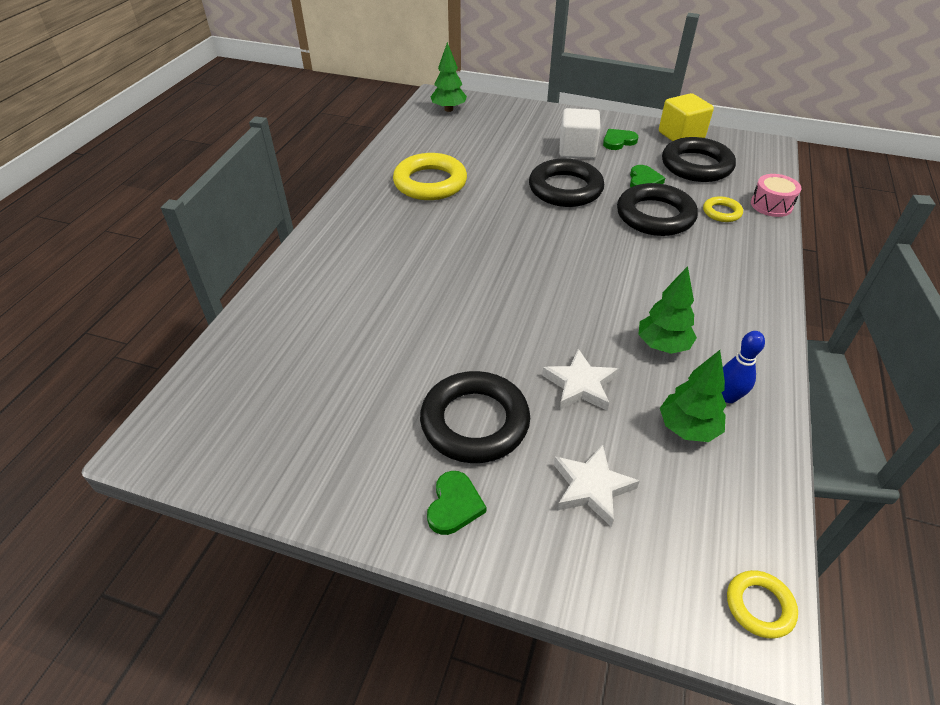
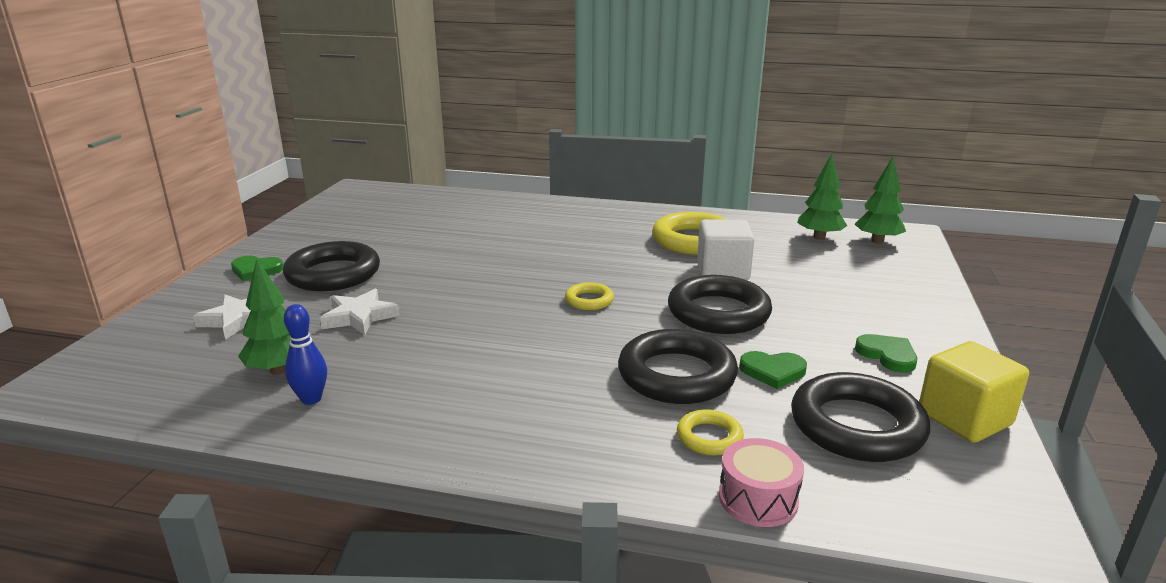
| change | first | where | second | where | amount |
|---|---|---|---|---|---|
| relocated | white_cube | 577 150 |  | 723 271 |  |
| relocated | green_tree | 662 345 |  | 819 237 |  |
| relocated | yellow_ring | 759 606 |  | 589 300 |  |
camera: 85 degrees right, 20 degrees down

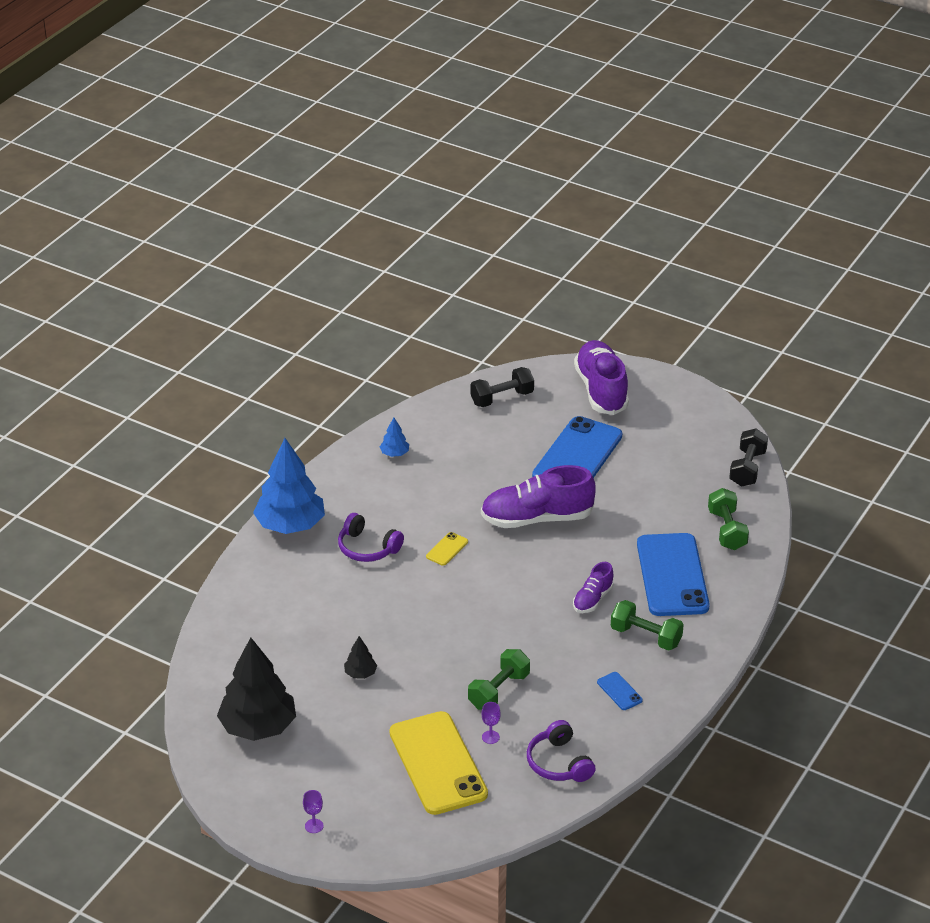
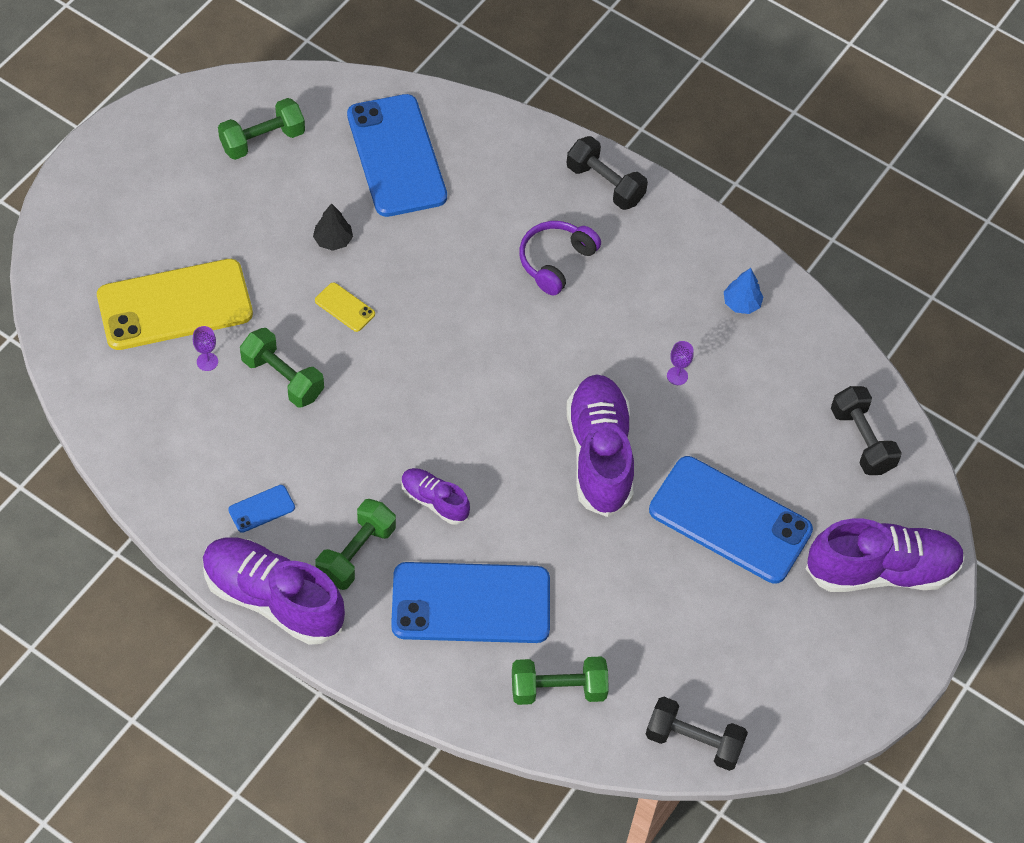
| change | first | where | second | where | amount |
|---|---|---|---|---|---|
| exchanged | black_tree | 258 727 | green_dumbbell | 262 140 |  |
| exchanged | blue_tree | 290 525 | black_dumbbell | 605 184 |  |
| relocated | purple_goblet | 314 826 |  | 677 376 |  |
| relocated | yellow_phone | 447 549 |  | 345 307 |  |
| missing | purple_headphones | 559 763 |  |  |  |
| appeared |  |  | purple_shoe | 273 599 |  |
| appeared |  |  | blue_phone | 396 156 |  |
camera: 90 degrees right, 20 degrees up

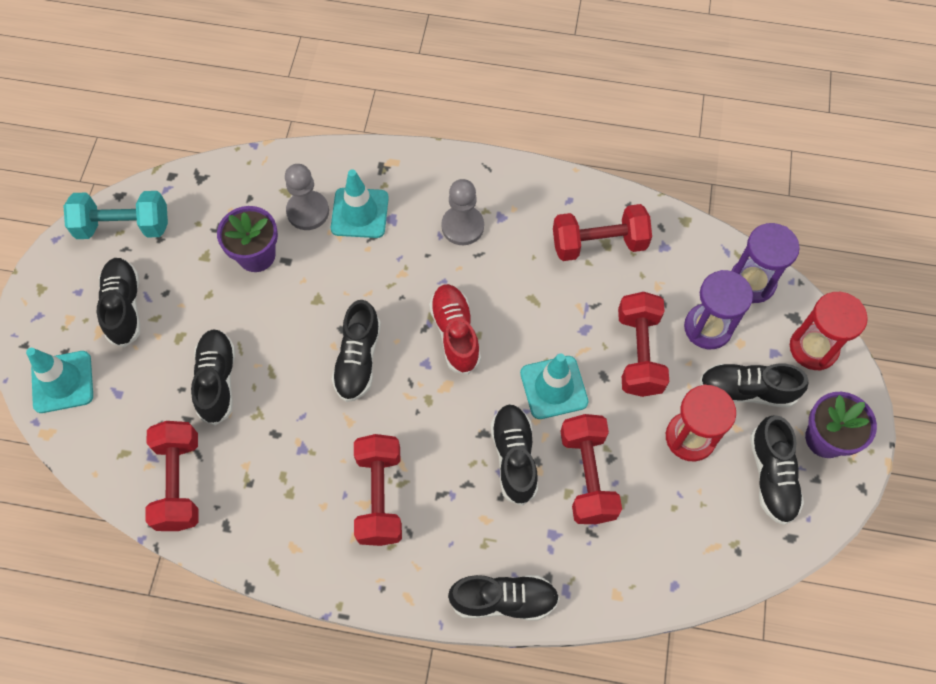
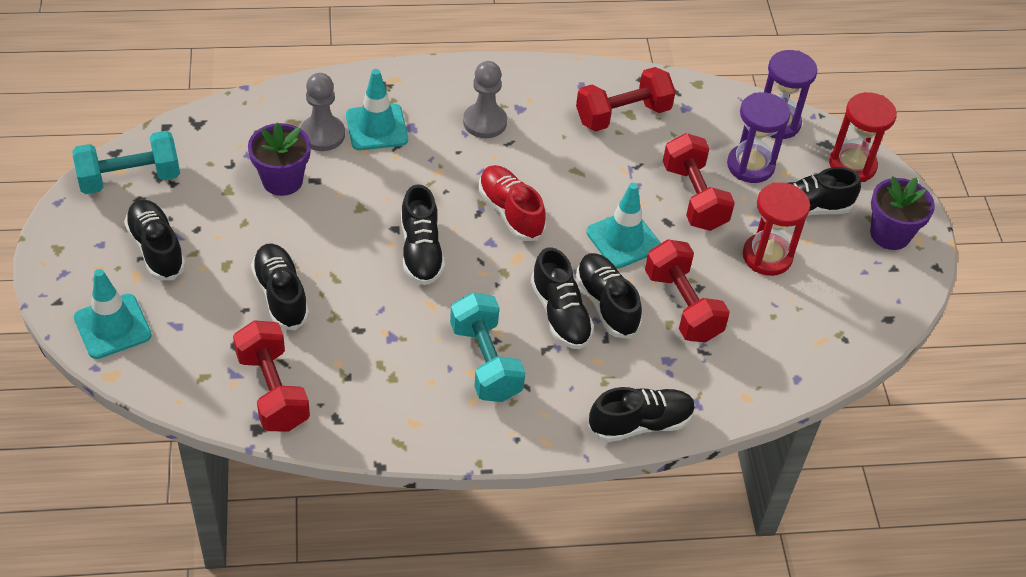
| change | first | where | second | where | amount |
|---|---|---|---|---|---|
| colour | red_dumbbell | 379 496 | turquoise_dumbbell | 485 362 |  |
| relocated | black_shoe | 771 476 |  | 560 314 |  |
camera: 20 degrees left, 15 degrees down

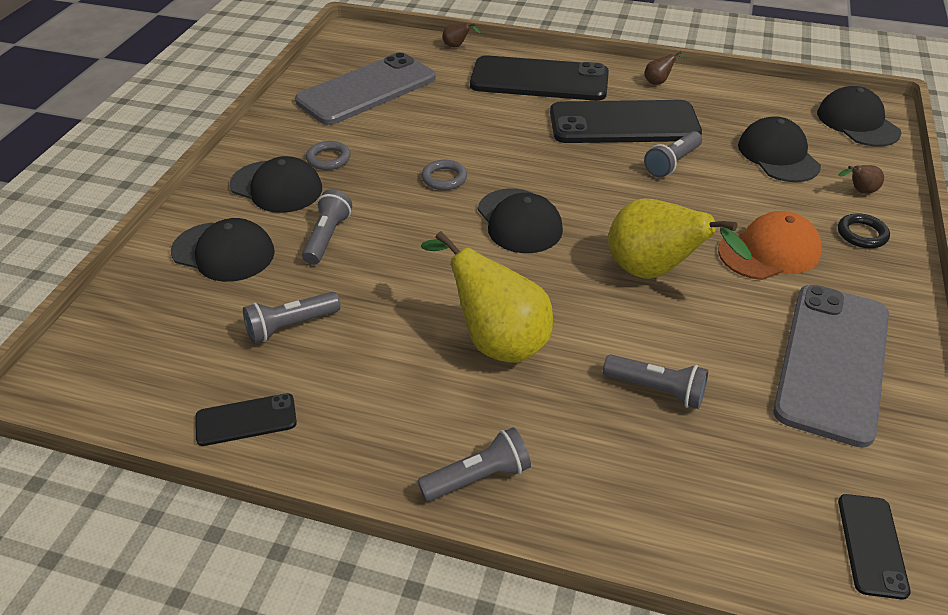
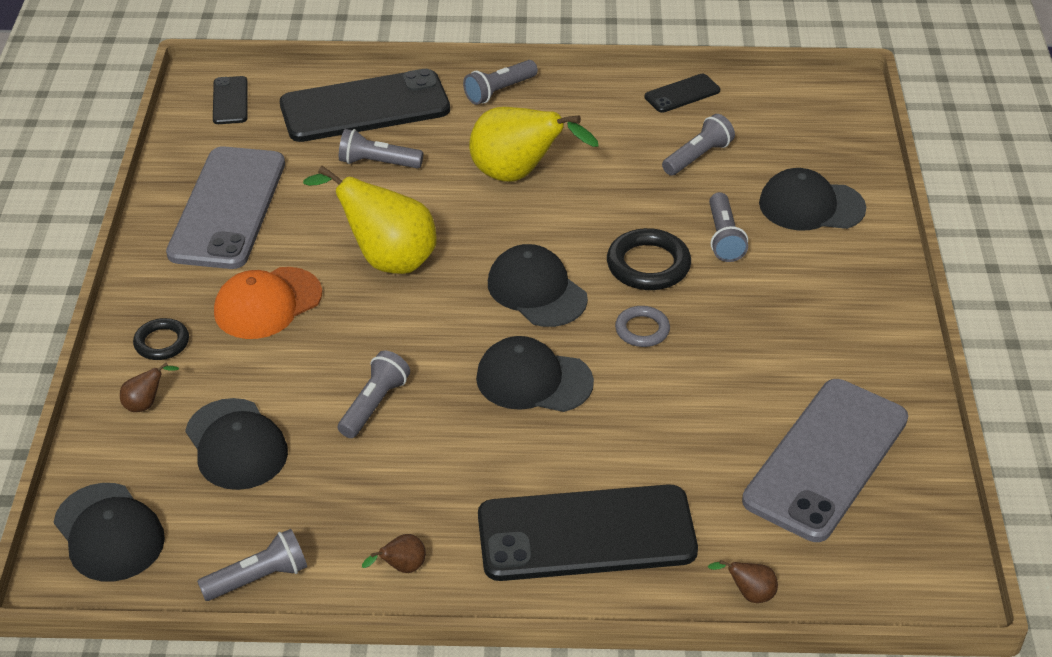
| change | first | where | second | where | amount |
|---|---|---|---|---|---|
| relocated | black_cap | 276 187 |  | 533 380 |  |
| missing | grey_ring | 328 159 |  |  |  |
| relocated | black_phone | 624 123 |  | 365 107 |  |
| appeared |  |  | grey_flashlight | 259 578 |  |
| appeared |  |  | black_ring | 648 265 |  |
camera: 165 degrees right, 0 degrees up

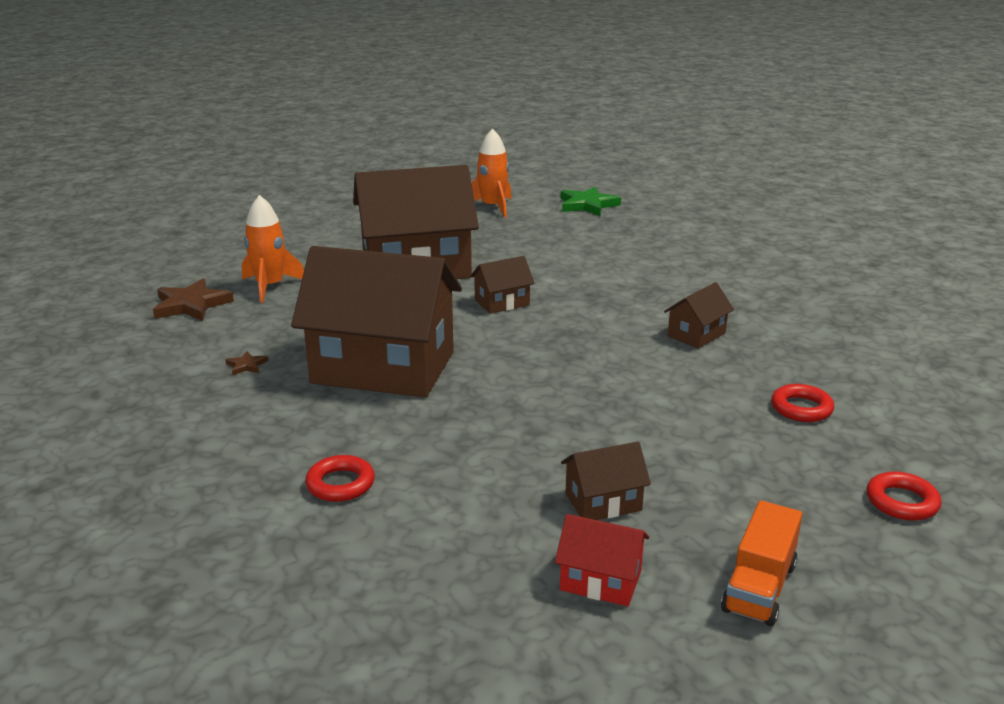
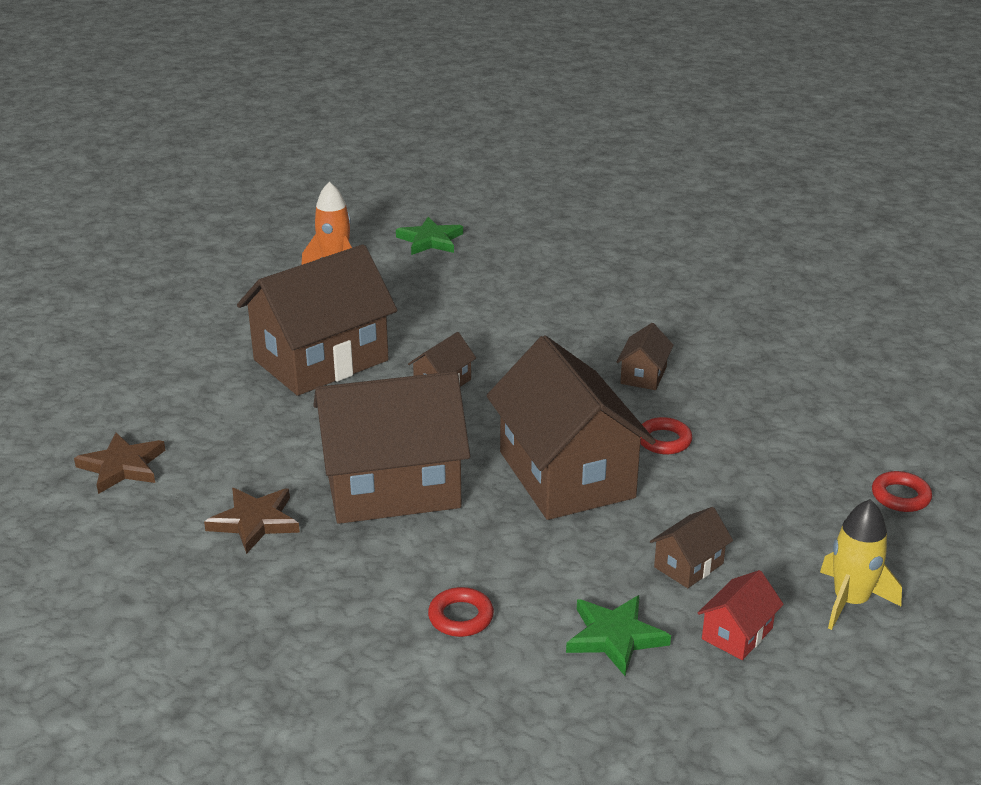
| change | first | where | second | where | amount |
|---|---|---|---|---|---|
| size | brown_star | 246 365 |  | 255 522 | x2.12 |
| missing | orange_rocket | 270 287 |  |  |  |
| spun | red_house | 600 580 |  | 737 633 | 45 degrees counterclockwise |
| exchanged | orange_truck | 759 587 | yellow_rocket | 850 601 |  |
| relocated | red_ring | 801 408 |  | 664 440 |  |
| appeared |  |  | brown_house | 566 475 |  |
| appeared |  |  | green_star | 615 637 |  |
camera: 25 degrees left, 5 degrees up

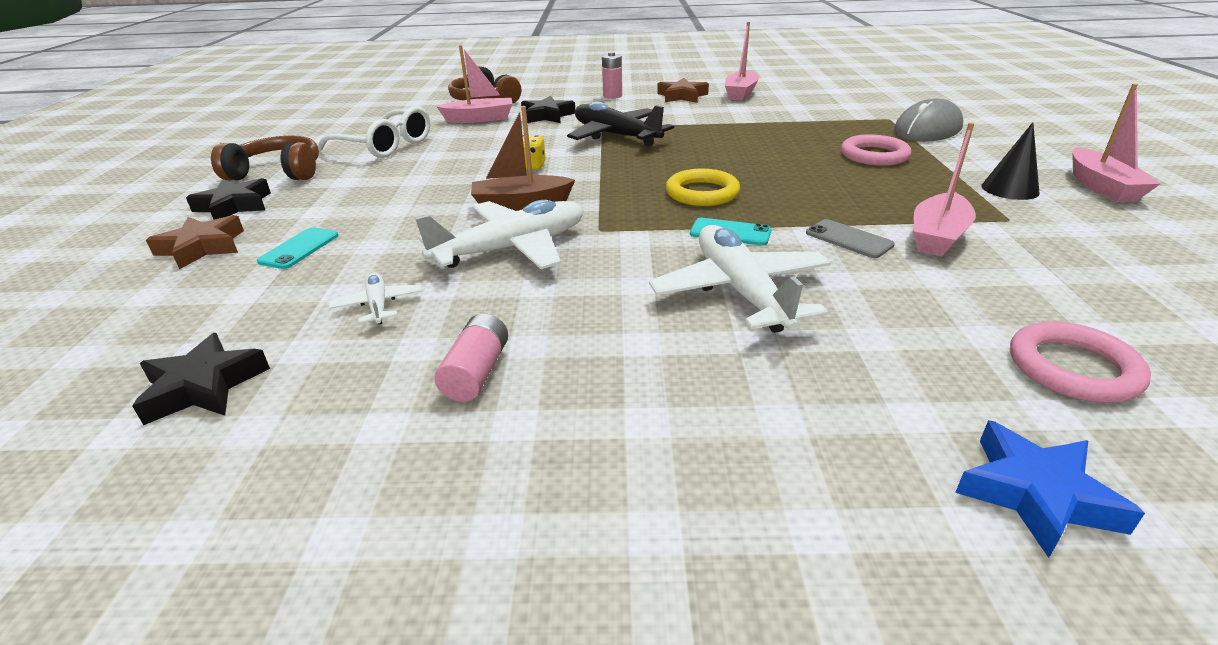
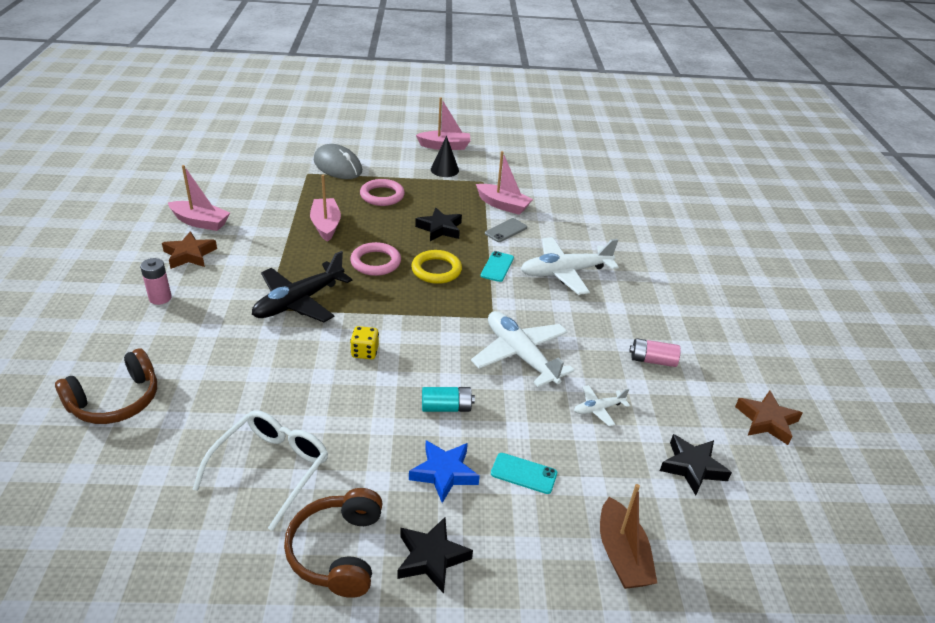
| change | first | where | second | where | amount |
|---|---|---|---|---|---|
| relocated | brown_star | 202 247 |  | 766 421 |  |
| relocated | pink_boat | 480 119 |  | 326 225 |  |
| relocated | brown_boat | 521 204 |  | 621 555 |  |
| relocated | black_star | 547 116 |  | 440 229 |  |
| relocated | blue_star | 1035 494 |  | 444 473 |  |
| relocated | pink_ring | 1073 368 |  | 375 262 |  |
| appeared |  |  | turquoise_battery | 446 407 |  |
camera: 95 degrees left, 5 degrees up

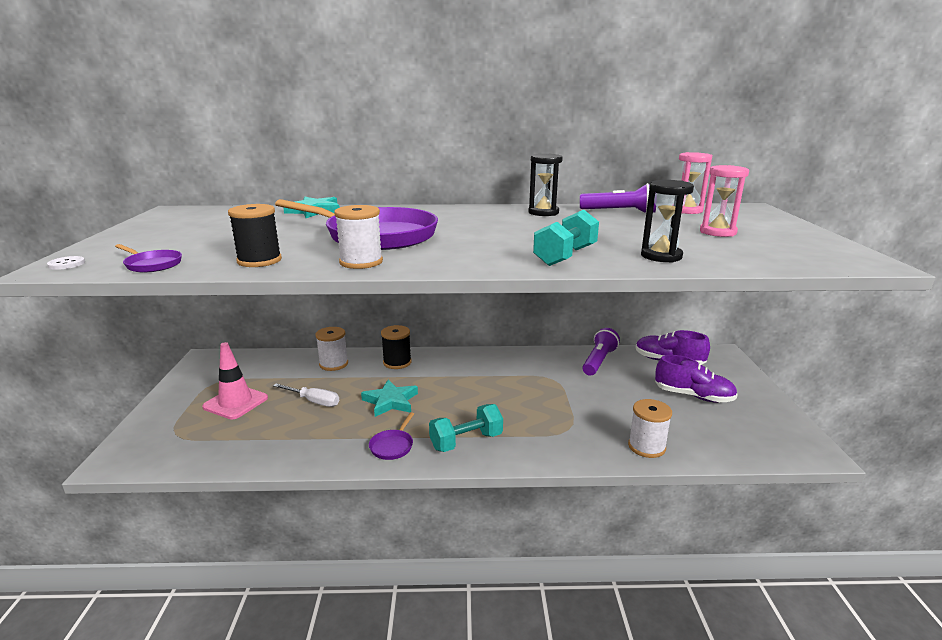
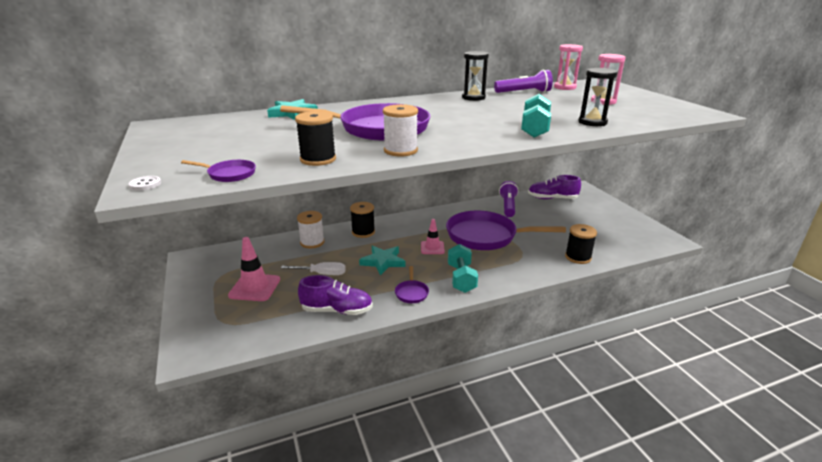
| change | first | where | second | where | amount |
|---|---|---|---|---|---|
| spun | turquoise_dumbbell | 466 441 |  | 461 278 | 45 degrees counterclockwise |
| colour | white_spool | 646 447 | black_spool | 578 257 |  |
| relocated | purple_shoe | 693 396 |  | 337 310 |  |
| appeared |  |  | pink_traffic_cone | 432 248 |  |
| appeared |  |  | purple_pan | 486 236 |  |
camera: 20 degrees left, 5 degrees up

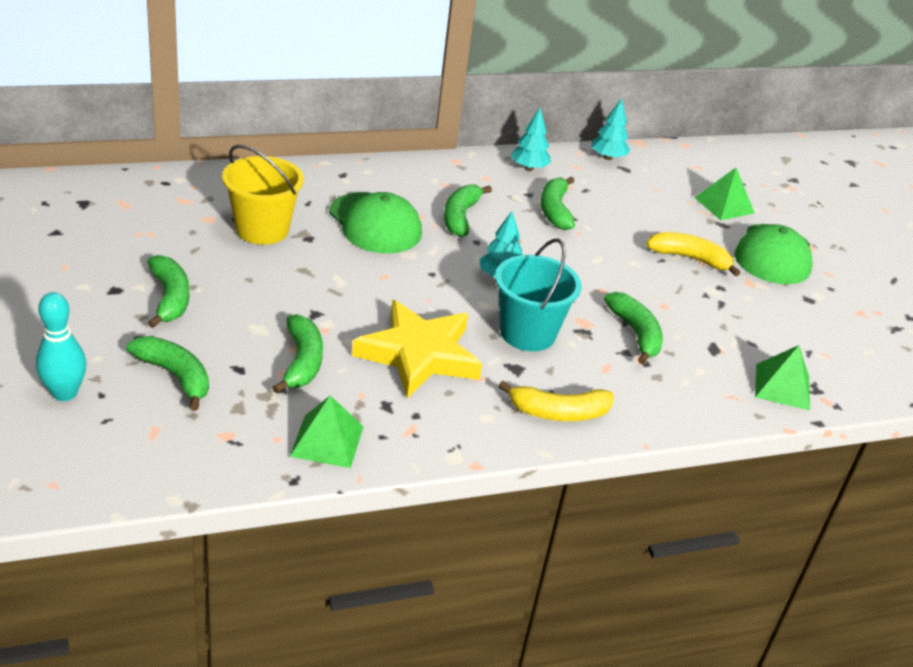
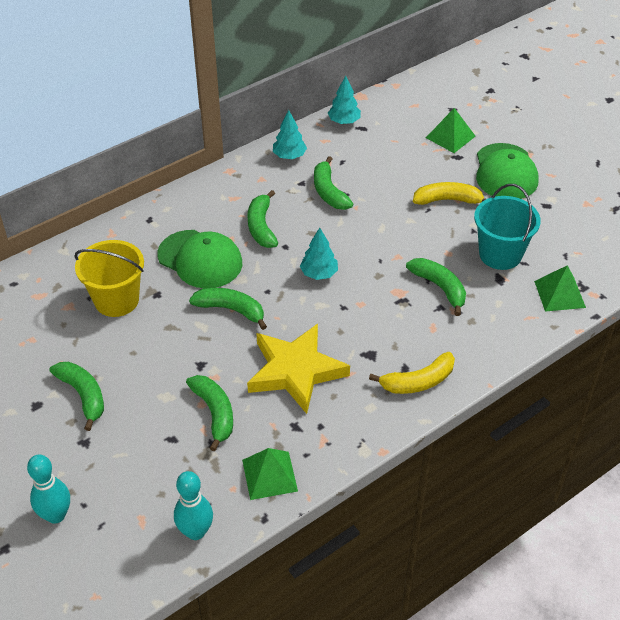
| change | first | where | second | where | amount |
|---|---|---|---|---|---|
| relocated | green_banana | 175 376 |  | 231 310 |  |
| relocated | turquoise_bucket | 527 333 |  | 500 254 |  |
| appeared |  |  | turquoise_bowling_pin | 196 531 |  |
camera: 15 degrees left, 10 degrees up

